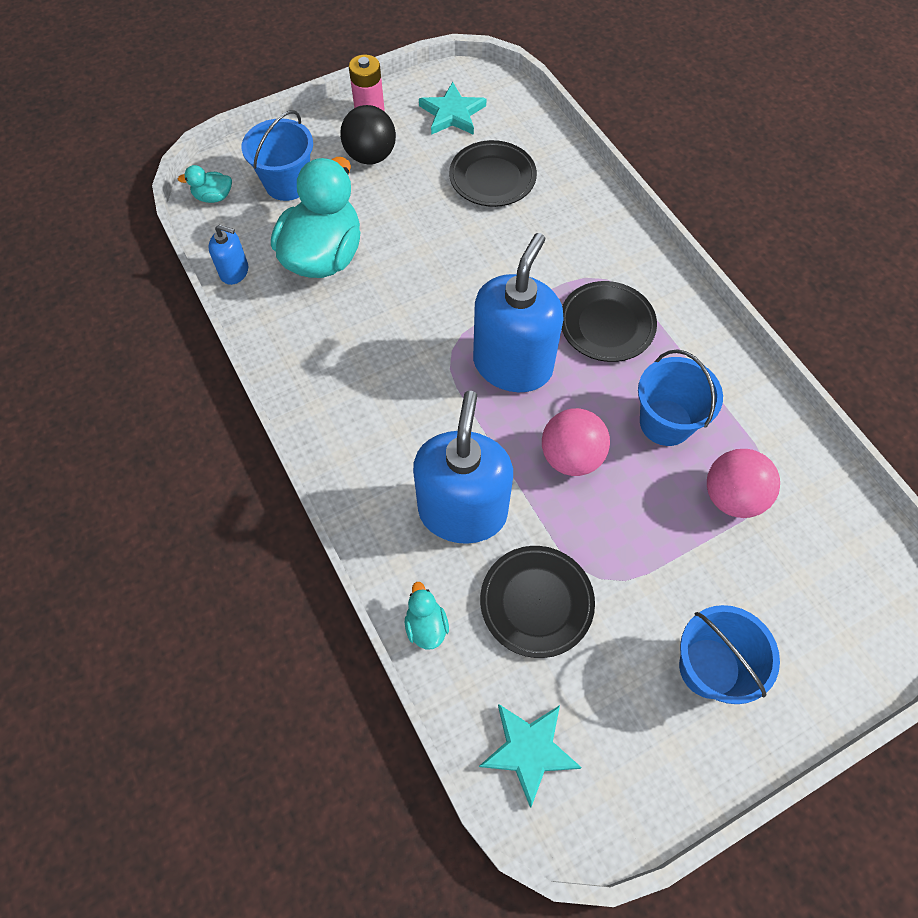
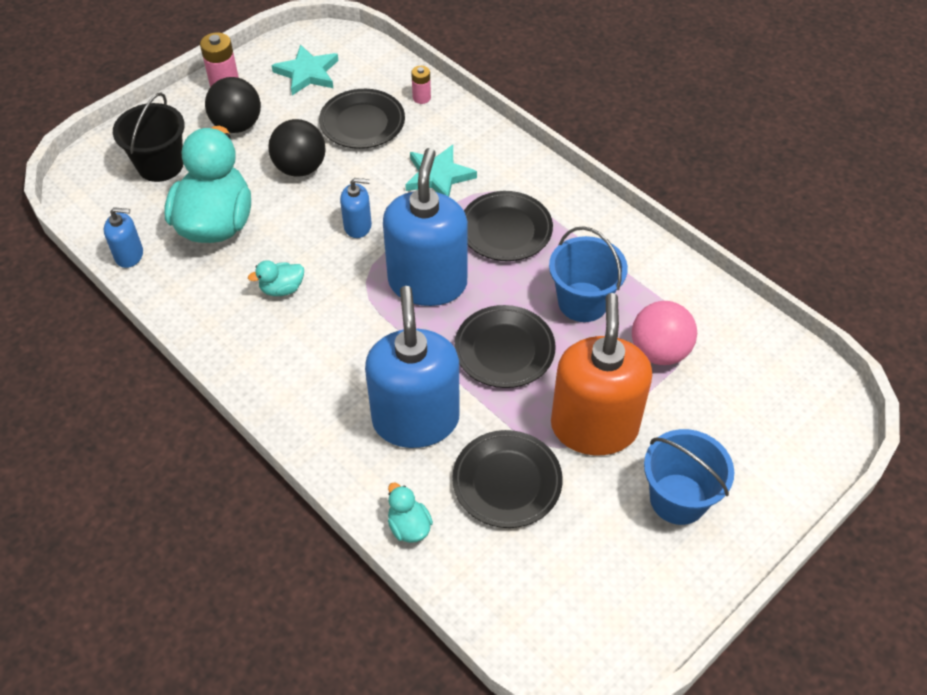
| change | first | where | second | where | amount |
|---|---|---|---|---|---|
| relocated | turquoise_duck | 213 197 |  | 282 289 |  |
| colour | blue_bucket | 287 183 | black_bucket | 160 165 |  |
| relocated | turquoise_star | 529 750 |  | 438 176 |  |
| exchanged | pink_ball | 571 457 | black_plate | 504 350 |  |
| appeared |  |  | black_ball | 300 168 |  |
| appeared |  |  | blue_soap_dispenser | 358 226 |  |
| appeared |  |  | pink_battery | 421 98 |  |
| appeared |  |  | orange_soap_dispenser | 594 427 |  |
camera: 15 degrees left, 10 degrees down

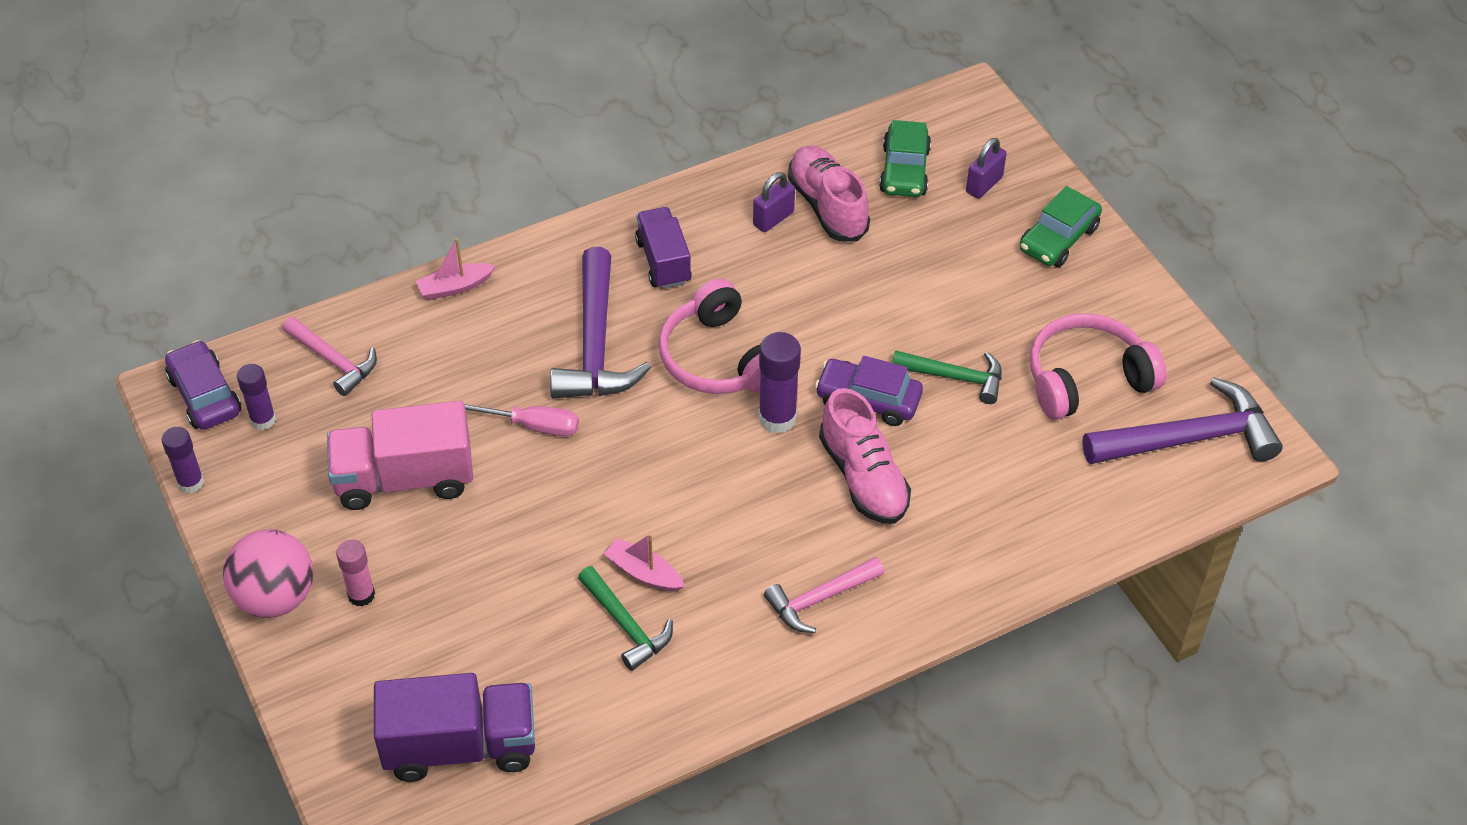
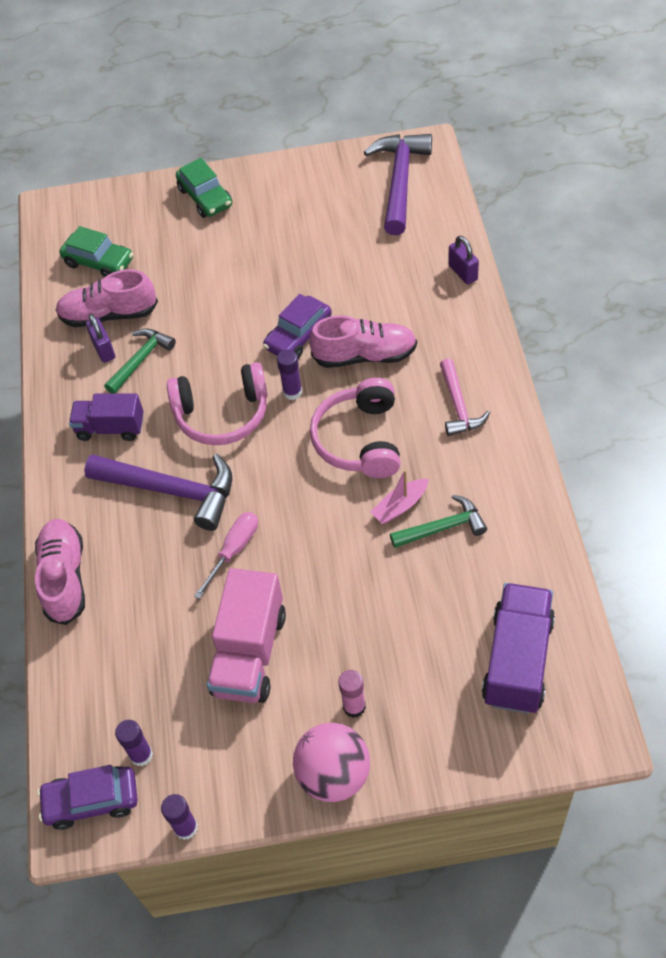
| change | first | where | second | where | amount |
|---|---|---|---|---|---|
| missing | pink_hammer | 333 361 |  |  |  |
| exchanged | pink_boat | 455 287 | pink_shoe | 65 578 |  |
| size | purple_glue_stick | 777 418 |  | 292 392 | x0.66 |
| relocated | green_hammer | 955 377 |  | 141 360 |  |
| relocated | purple_padlock | 984 185 |  | 463 272 |  |
| relocated | pink_headphones | 1086 379 |  | 360 440 |  |
camera: 65 degrees left, 5 degrees up

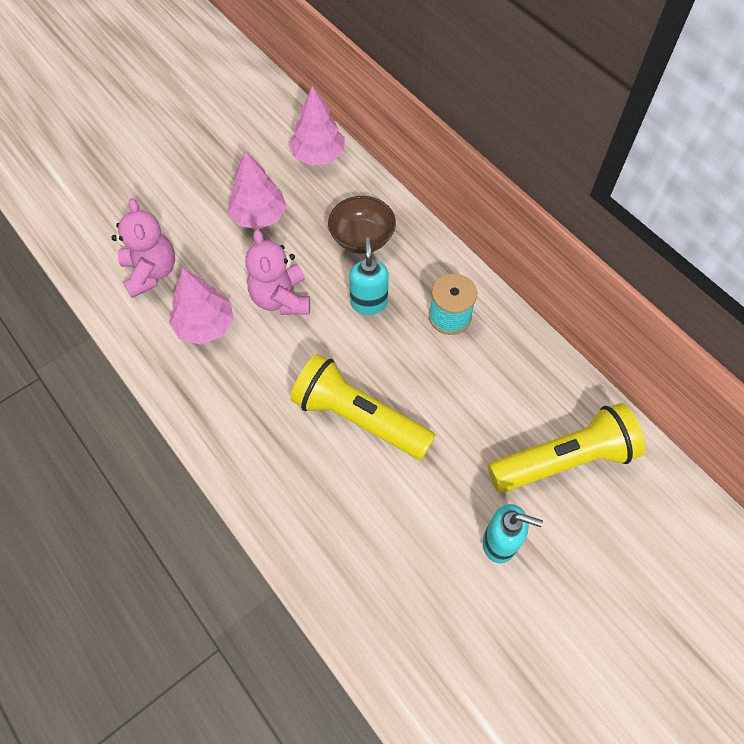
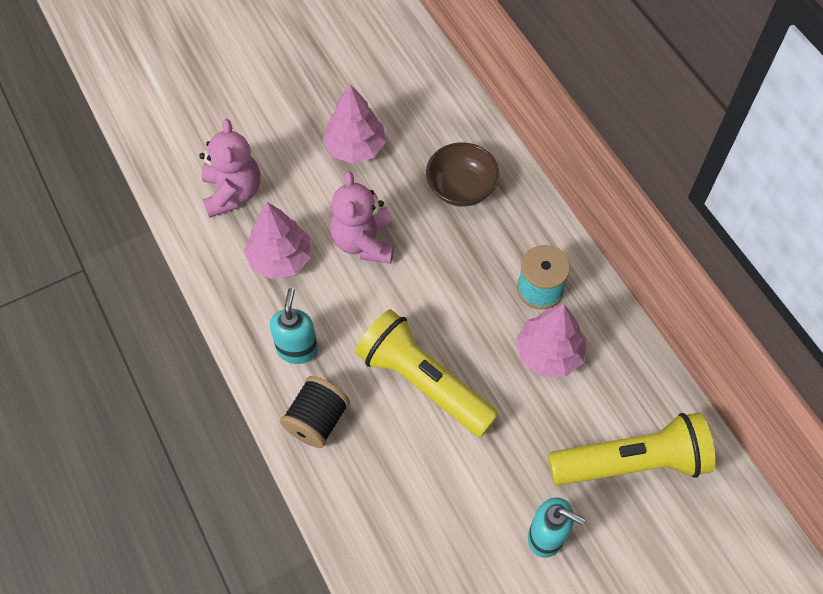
| change | first | where | second | where | amount |
|---|---|---|---|---|---|
| relocated | pink_tree | 318 155 |  | 549 353 |  |
| relocated | turquoise_soap_dispenser | 369 303 |  | 297 349 |  |
| appeared |  |  | black_spool | 317 420 |  |
camera: 10 degrees right, 0 degrees up

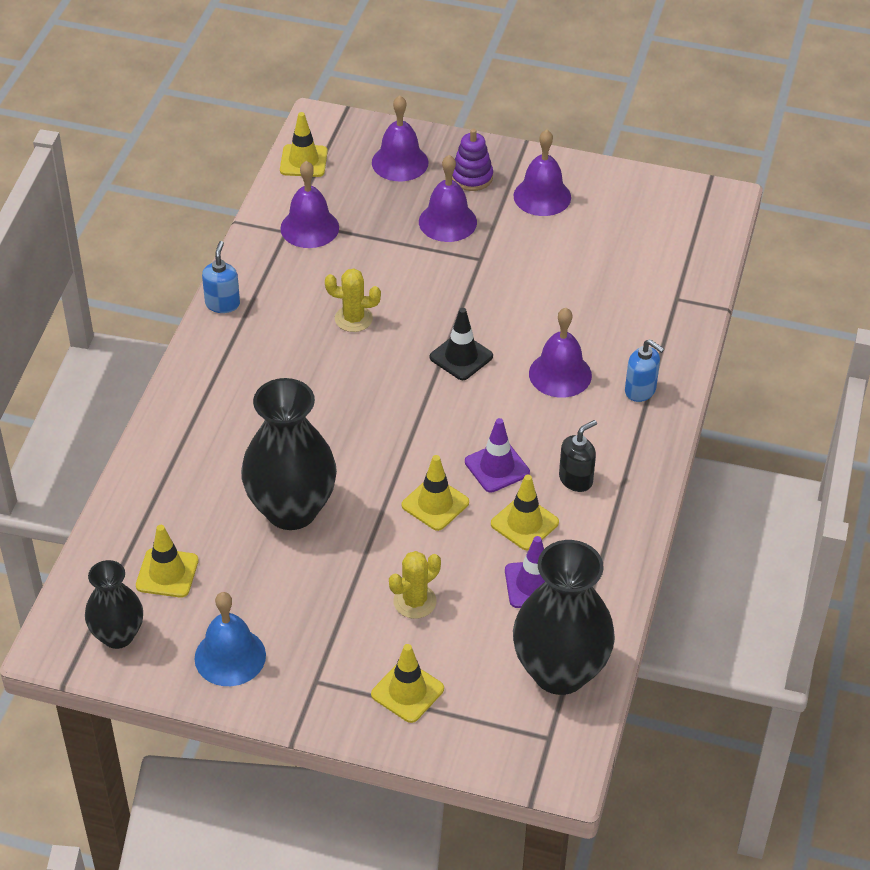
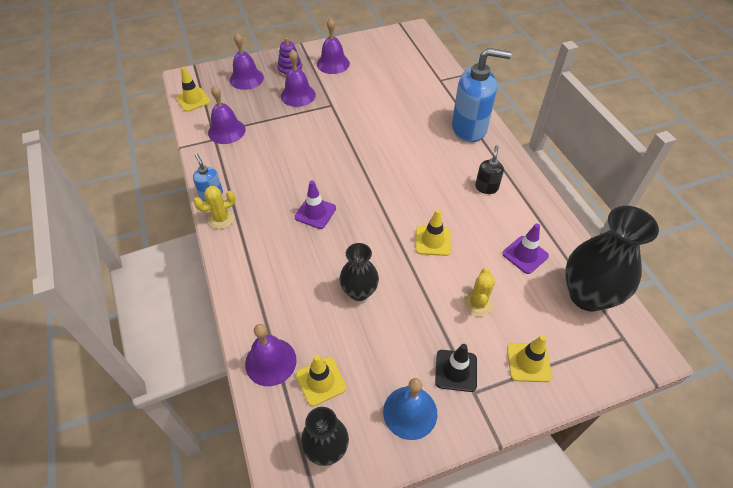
| change | first | where | second | where | amount |
|---|---|---|---|---|---|
| size | black_vase | 291 510 |  | 359 292 | x0.58 |
| relocated | yellow_cactus | 353 319 |  | 221 219 |  |
| relocated | black_traffic_cone | 461 357 |  | 456 370 |  |
| relocated | purple_traffic_cone | 497 467 |  | 315 213 |  |
| missing | yellow_traffic_cone | 524 523 |  |  |  |
| relocated | purple_bell | 560 374 |  | 270 361 |  |
| size | blue_soap_dispenser | 640 391 |  | 469 128 | x2.08 |
camera: 35 degrees left, 5 degrees up

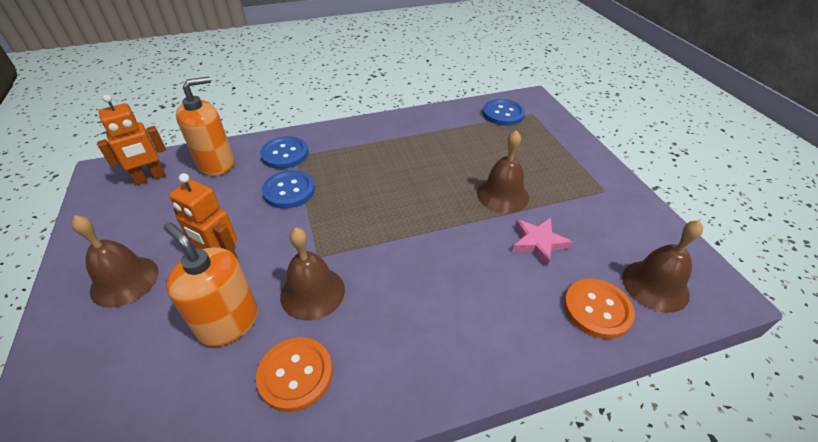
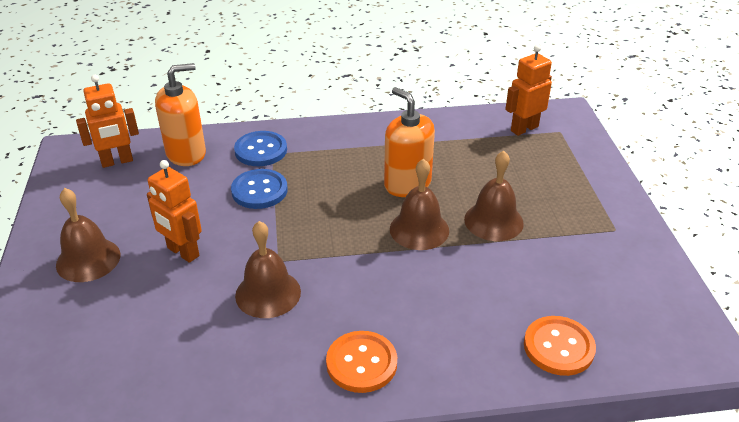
| change | first | where | second | where | amount |
|---|---|---|---|---|---|
| relocated | orange_soap_dispenser | 228 322 |  | 407 184 |  |
| relocated | orange_button | 295 374 |  | 361 363 |  |
| exchanged | blue_button | 503 114 | orange_robot | 524 128 |  |
| missing | pink_star | 538 242 |  |  |  |
| relocated | brown_bell | 655 285 |  | 419 229 |  |
camera: 10 degrees right, 5 degrees down

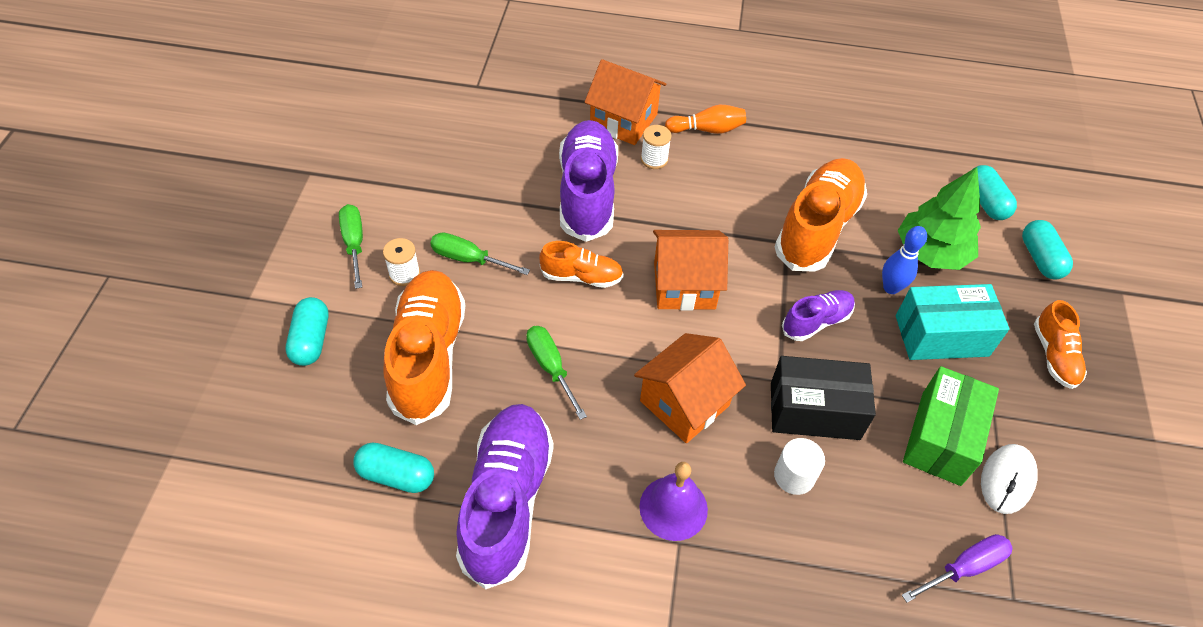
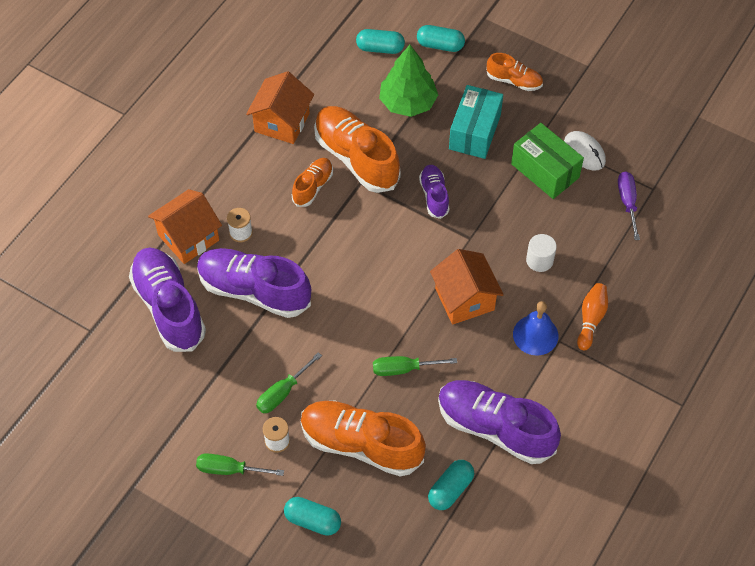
| change | first | where | second | where | amount |
|---|---|---|---|---|---|
| relocated | orange_shoe | 581 276 |  | 313 187 |  |
| colour | purple_bell | 673 508 | blue_bell | 535 335 |  |
| relocated | orange_house | 684 285 |  | 282 122 |  |
| relocated | orange_bowling_pin | 707 129 |  | 591 319 |  |
| missing | black_box | 814 411 |  |  |  |
| missing | blue_bowling_pin | 891 288 |  |  |  |
| appeared |  |  | purple_shoe | 169 307 |  |
camera: 65 degrees left, 5 degrees up

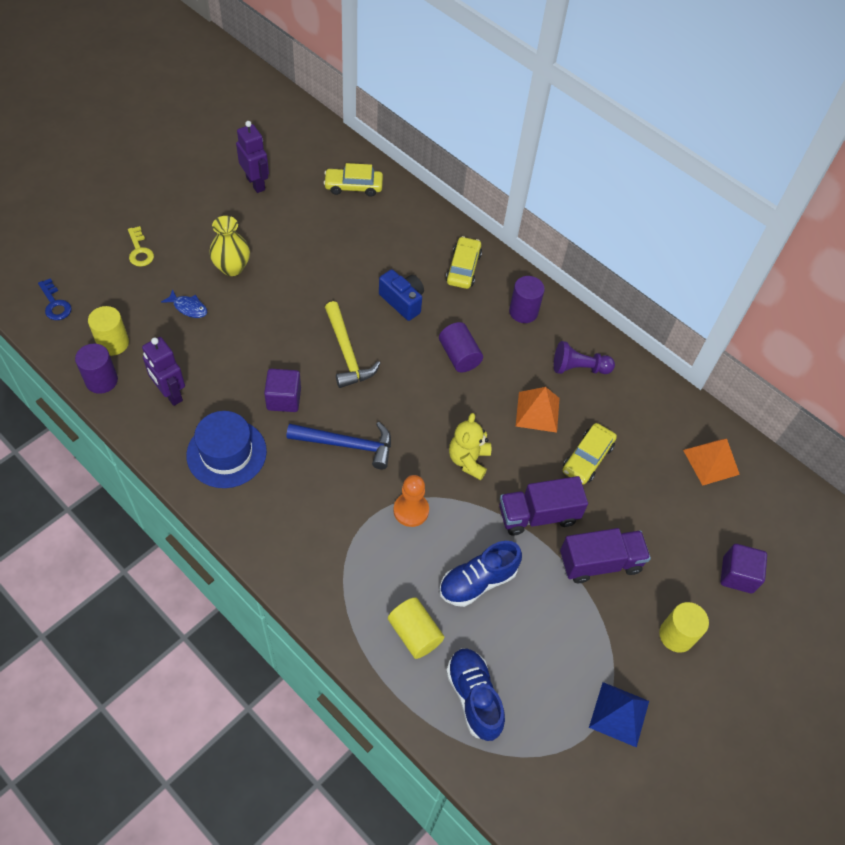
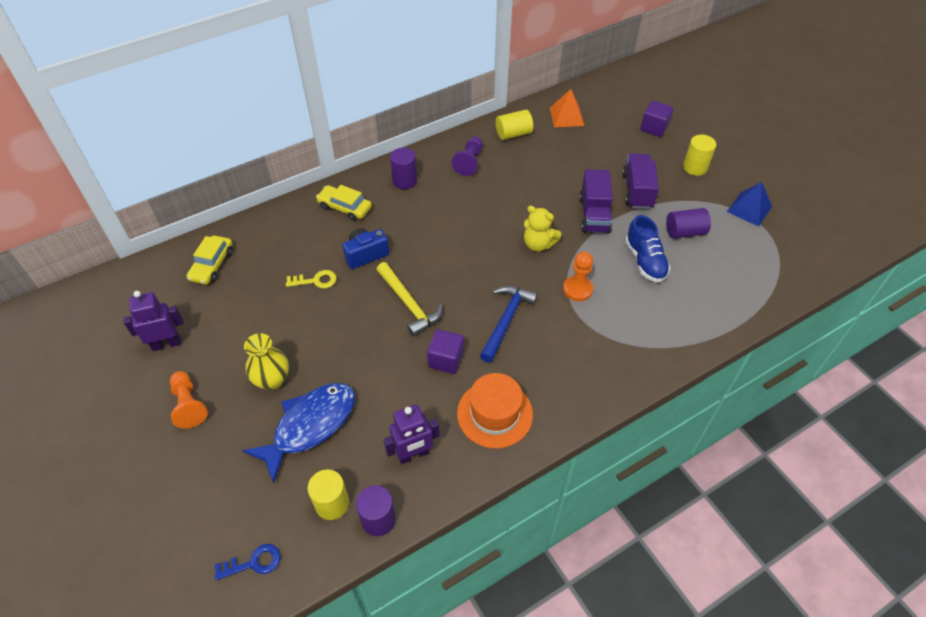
| change | first | where | second | where | amount |
|---|---|---|---|---|---|
| relocated | yellow_key | 139 251 |  | 315 280 |  |
| size | blue_fish | 188 307 |  | 310 426 | x2.34 |
| colour | blue_hat | 226 453 | orange_hat | 494 414 |  |
| spun | yellow_hammer | 347 353 |  | 409 304 | 60 degrees clockwise |
| relocated | yellow_cylinder | 414 633 |  | 513 134 |  |
| relocated | purple_cylinder | 459 356 |  | 685 232 |  |
| missing | blue_shoe | 473 697 |  |  |  |
| missing | orange_pyramid | 537 411 |  |  |  |
| missing | yellow_car | 587 458 |  |  |  |
| appeared |  |  | orange_pawn | 189 405 |  |
camera: 70 degrees left, 5 degrees down

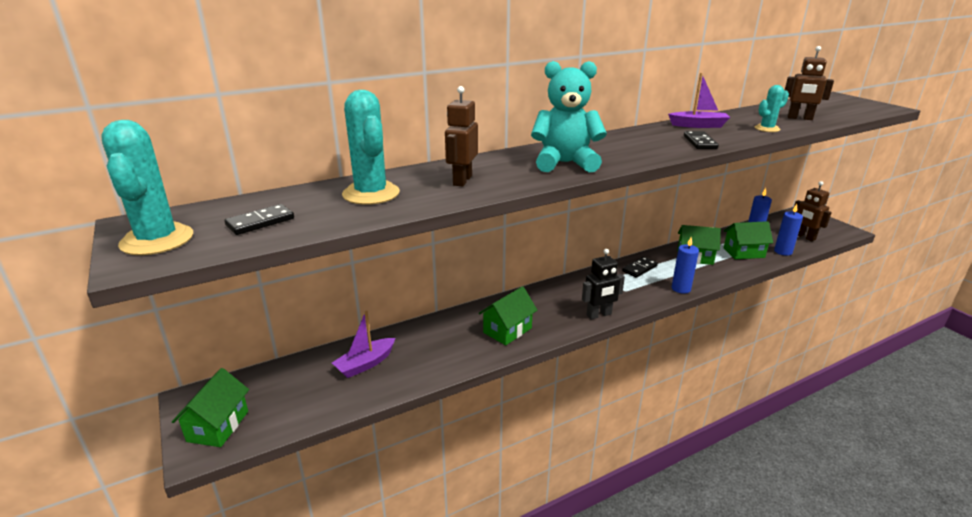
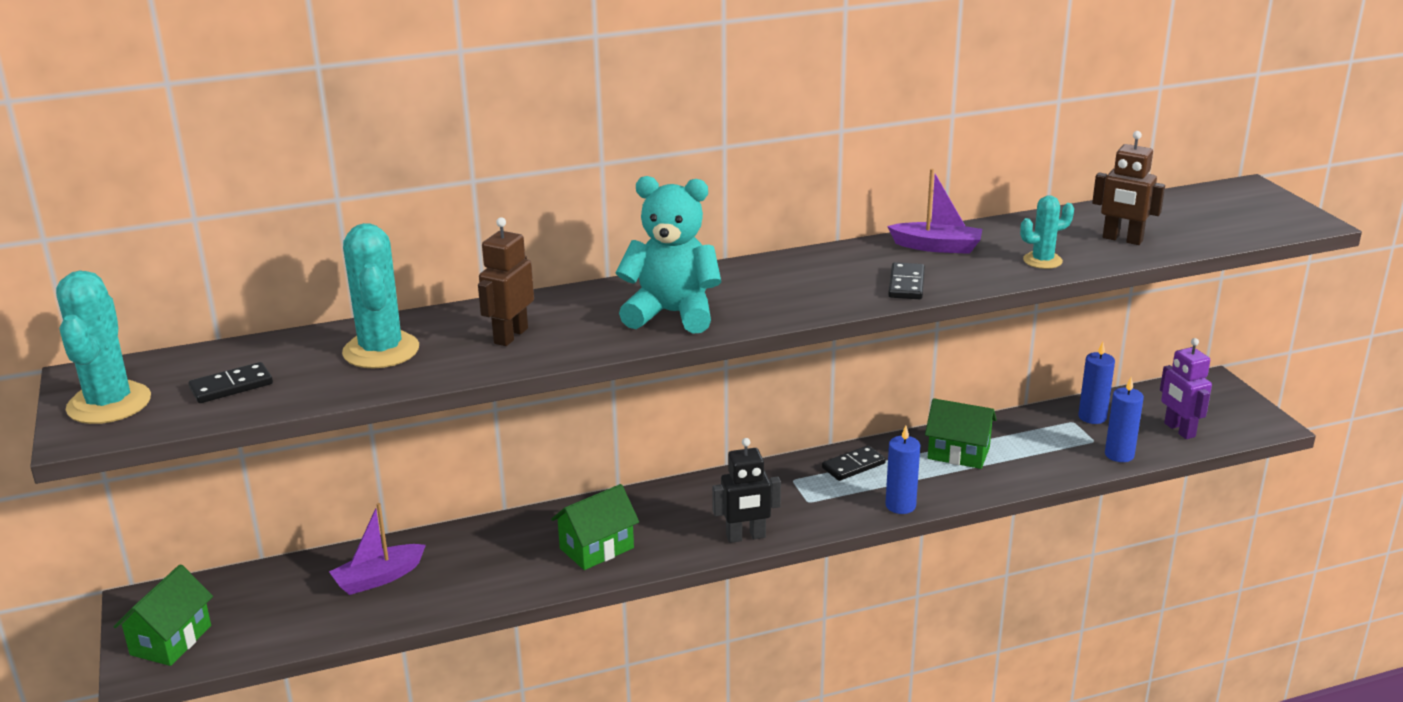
| change | first | where | second | where | amount |
|---|---|---|---|---|---|
| missing | green_house | 743 252 |  |  |  |
| colour | brown_robot | 804 237 | purple_robot | 1179 430 |  |
camera: 10 degrees right, 0 degrees up

